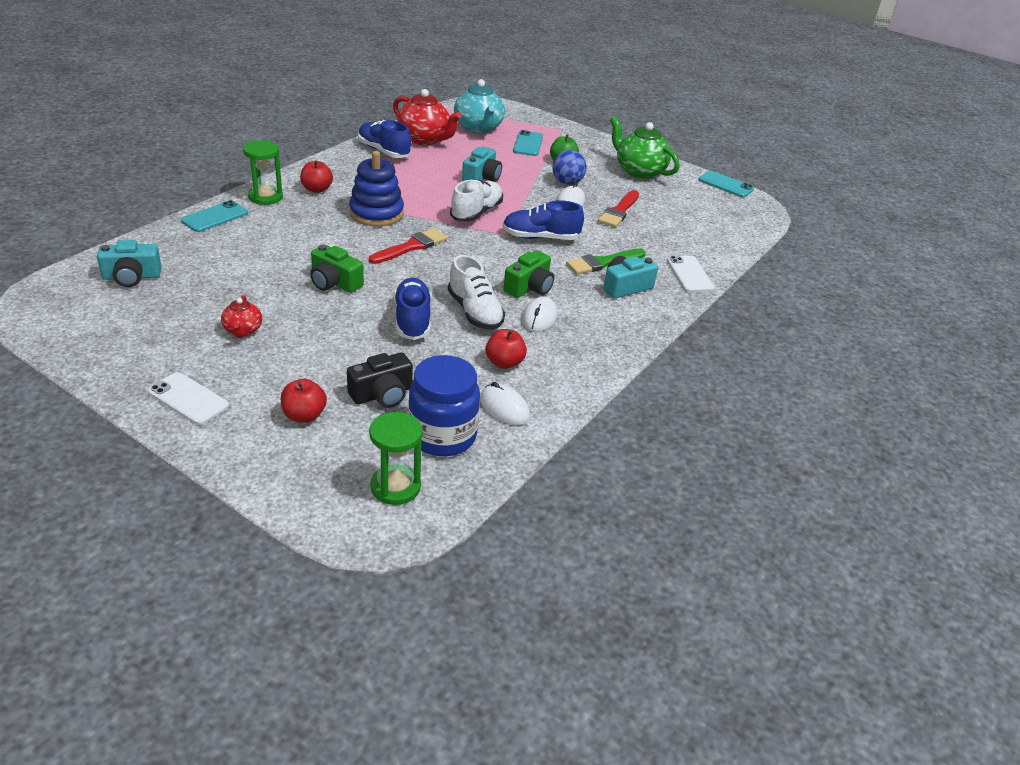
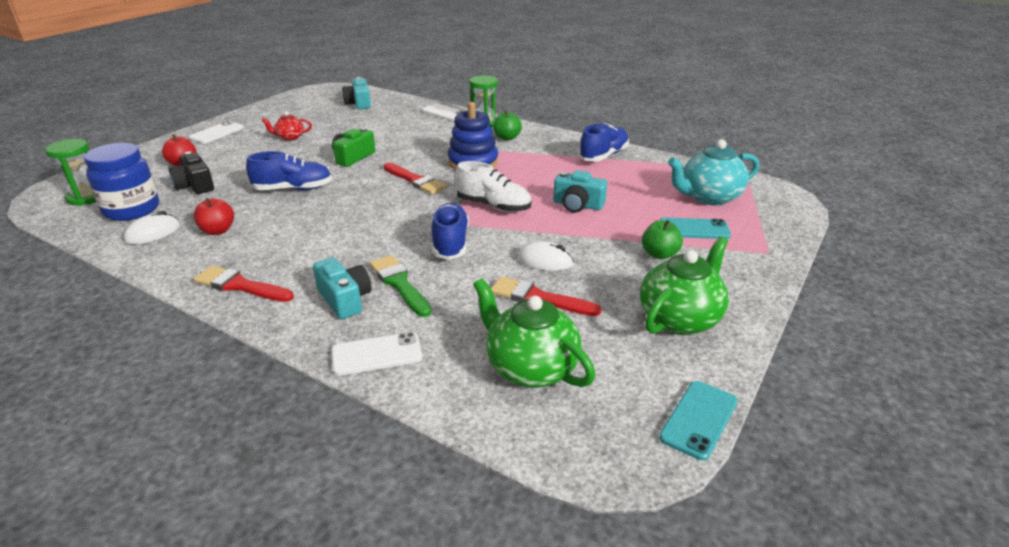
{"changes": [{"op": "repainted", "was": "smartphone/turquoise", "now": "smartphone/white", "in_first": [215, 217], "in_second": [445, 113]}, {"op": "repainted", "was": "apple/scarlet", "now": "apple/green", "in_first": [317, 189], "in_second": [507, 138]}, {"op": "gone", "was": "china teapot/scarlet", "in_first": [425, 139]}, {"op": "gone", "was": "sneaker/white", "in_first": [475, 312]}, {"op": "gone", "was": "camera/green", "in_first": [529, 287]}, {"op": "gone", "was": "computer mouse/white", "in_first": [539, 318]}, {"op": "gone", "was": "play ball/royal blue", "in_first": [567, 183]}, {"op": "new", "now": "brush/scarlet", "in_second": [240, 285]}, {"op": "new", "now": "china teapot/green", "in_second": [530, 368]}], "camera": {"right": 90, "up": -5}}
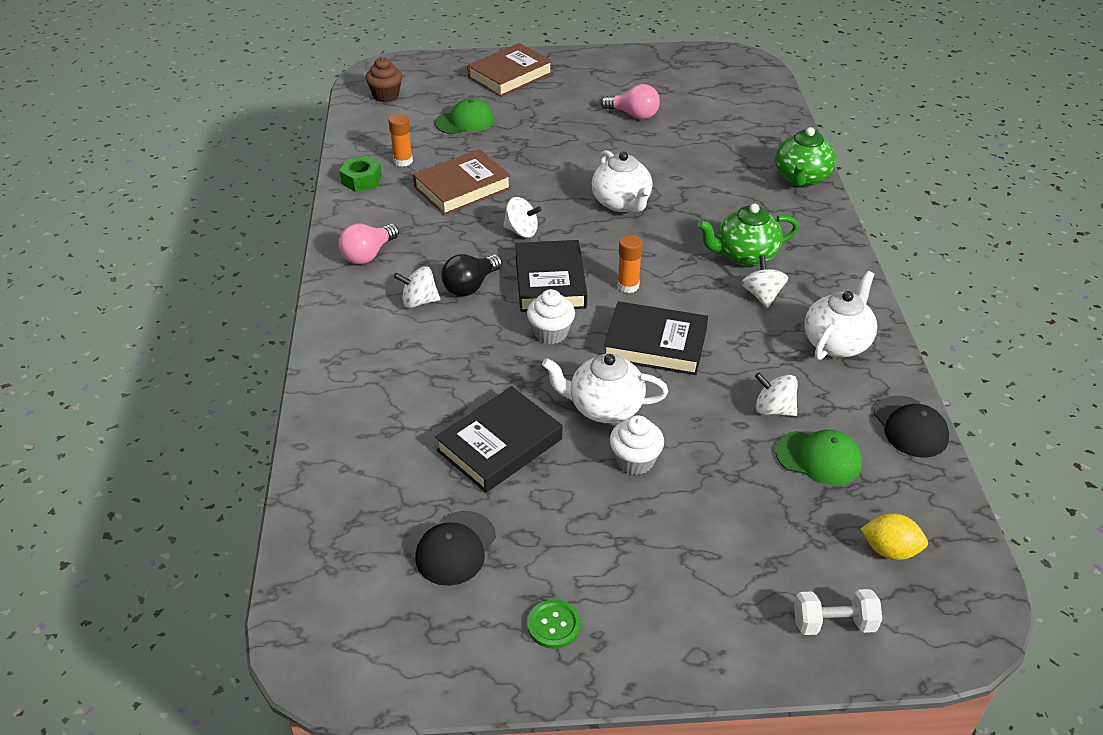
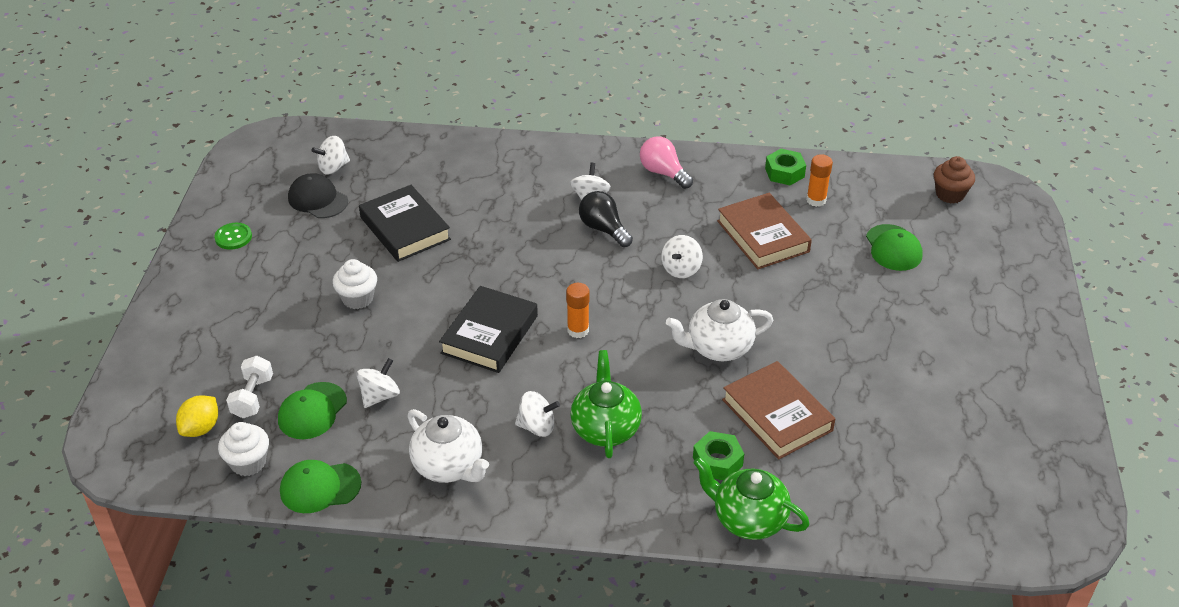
{"changes": [{"op": "shifted", "was": "hardback/brown", "in_first": [510, 75], "in_second": [777, 415]}, {"op": "gone", "was": "hardback/black", "in_first": [550, 282]}, {"op": "shifted", "was": "muffin/white", "in_first": [551, 333], "in_second": [248, 463]}, {"op": "gone", "was": "china teapot/white", "in_first": [604, 407]}, {"op": "gone", "was": "lightbulb/rosy", "in_first": [633, 115]}, {"op": "shifted", "was": "hand weight/white", "in_first": [833, 623], "in_second": [252, 397]}, {"op": "repainted", "was": "cap/black", "now": "cap/green", "in_first": [910, 427], "in_second": [320, 487]}, {"op": "new", "now": "toy top/white", "in_second": [333, 167]}, {"op": "new", "now": "nut/green", "in_second": [717, 461]}], "camera": {"right": 100, "up": 0}}
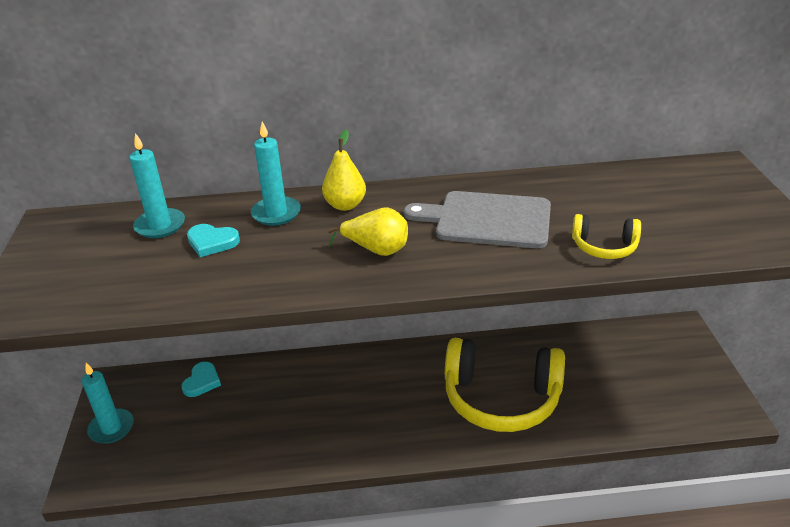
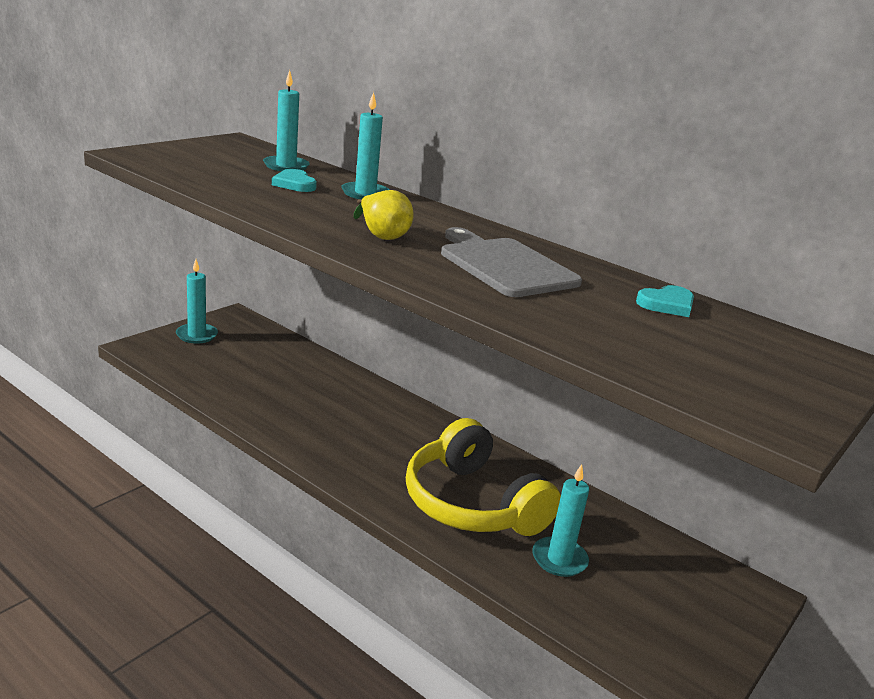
{"changes": [{"op": "shifted", "was": "love heart/turquoise", "in_first": [202, 381], "in_second": [667, 304]}, {"op": "gone", "was": "pear fruit/yellow", "in_first": [345, 205]}, {"op": "gone", "was": "over-ear headphones/yellow", "in_first": [604, 247]}, {"op": "new", "now": "candle/turquoise", "in_second": [559, 559]}], "camera": {"right": 40, "up": -10}}
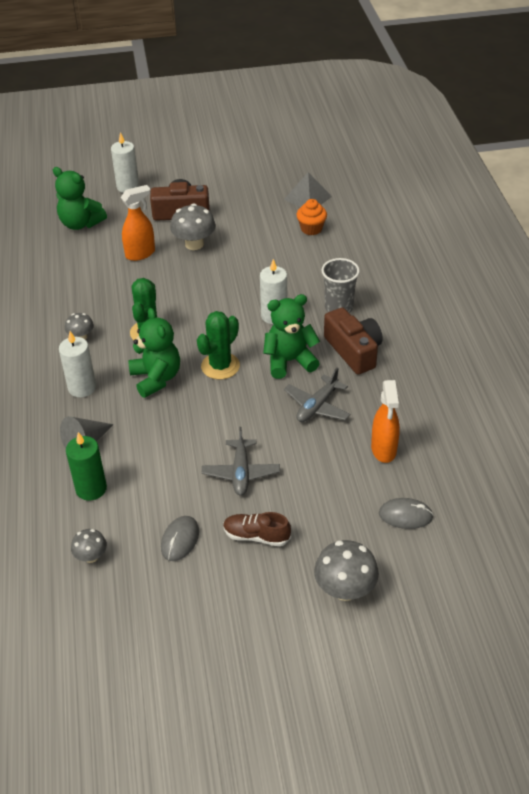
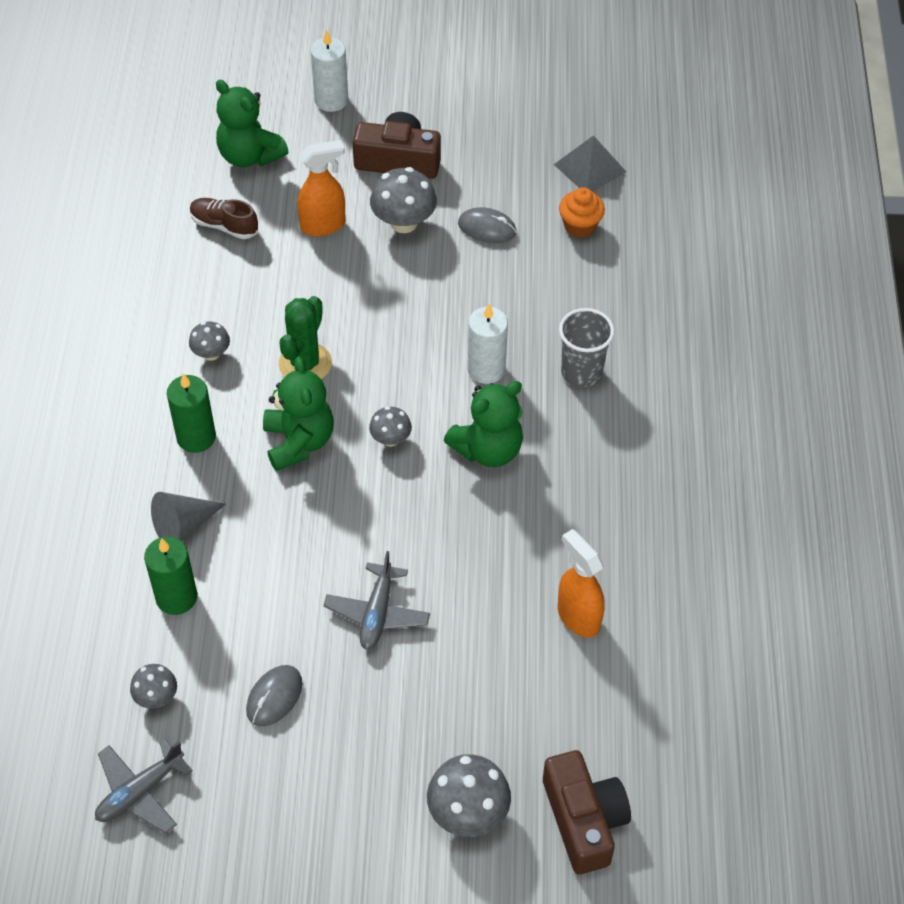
{"changes": [{"op": "repainted", "was": "candle/white", "now": "candle/green", "in_first": [82, 387], "in_second": [196, 437]}, {"op": "swapped", "was": "prickly plant/green", "now": "toadstool/gray", "in_first": [220, 366], "in_second": [390, 439]}, {"op": "shifted", "was": "sneaker/brown", "in_first": [256, 536], "in_second": [224, 226]}, {"op": "rotated", "was": "stuffed bear/green", "in_first": [289, 361], "in_second": [488, 449], "clockwise": 150}, {"op": "shifted", "was": "toy plane/gray", "in_first": [317, 406], "in_second": [140, 792]}, {"op": "shifted", "was": "camera/brown", "in_first": [353, 351], "in_second": [584, 820]}, {"op": "rotated", "was": "spray bottle/orange", "in_first": [383, 450], "in_second": [578, 617], "clockwise": 135}, {"op": "shifted", "was": "computer mouse/gray", "in_first": [405, 515], "in_second": [487, 228]}], "camera": {"right": 10, "up": 10}}
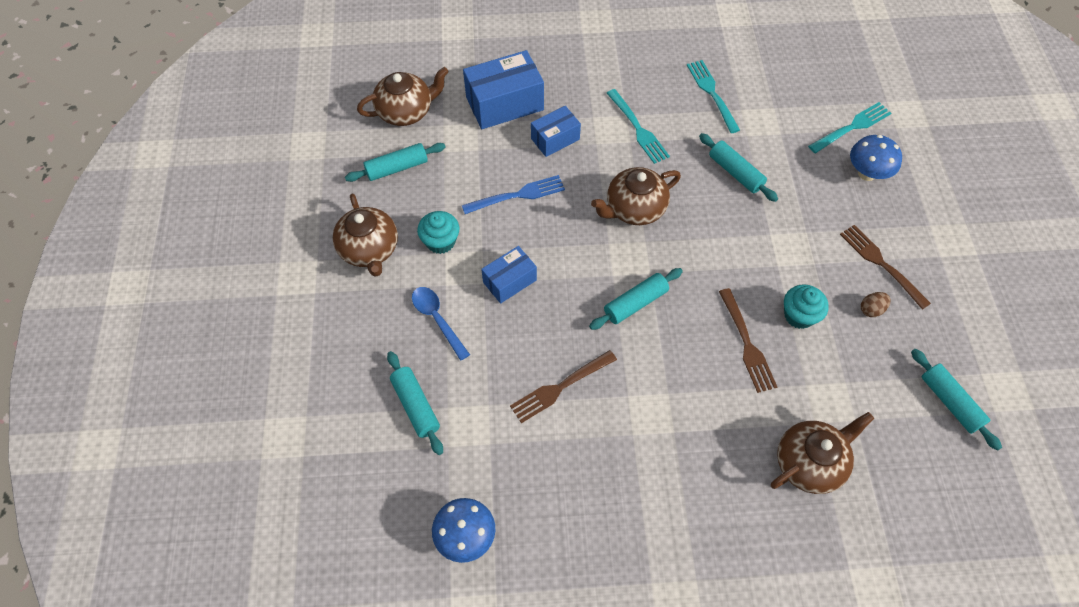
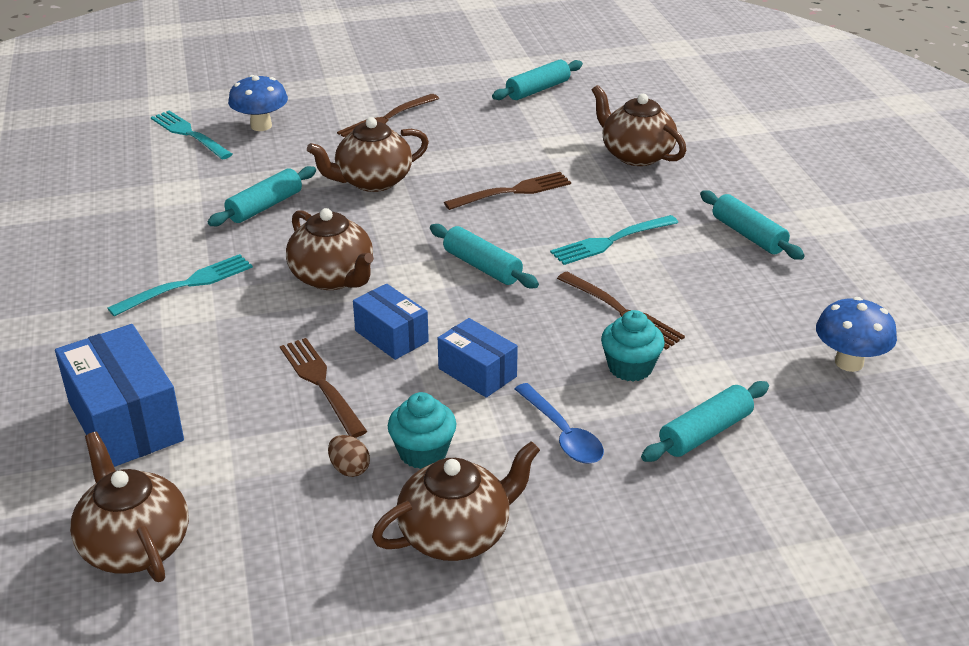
{"changes": [{"op": "shifted", "was": "rolling pin/turquoise", "in_first": [397, 168], "in_second": [748, 235]}, {"op": "rotated", "was": "tablespoon/royal blue", "in_first": [437, 319], "in_second": [562, 434], "clockwise": -75}, {"op": "repainted", "was": "fork/royal blue", "now": "fork/brown", "in_first": [517, 195], "in_second": [321, 383]}, {"op": "shifted", "was": "box/royal blue", "in_first": [555, 139], "in_second": [391, 336]}, {"op": "shifted", "was": "fork/turquoise", "in_first": [712, 93], "in_second": [611, 241]}, {"op": "shifted", "was": "muffin/turquoise", "in_first": [799, 315], "in_second": [630, 367]}, {"op": "shifted", "was": "toy egg/brown", "in_first": [871, 309], "in_second": [349, 469]}, {"op": "new", "now": "china teapot/brown", "in_second": [372, 181]}], "camera": {"right": -100, "up": -25}}
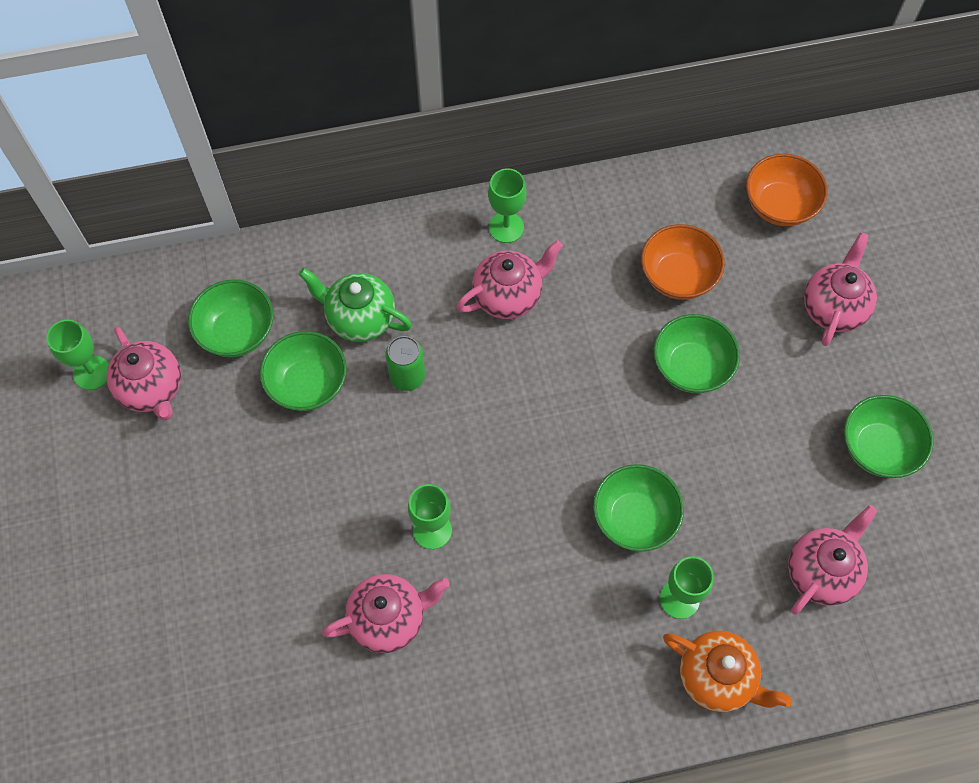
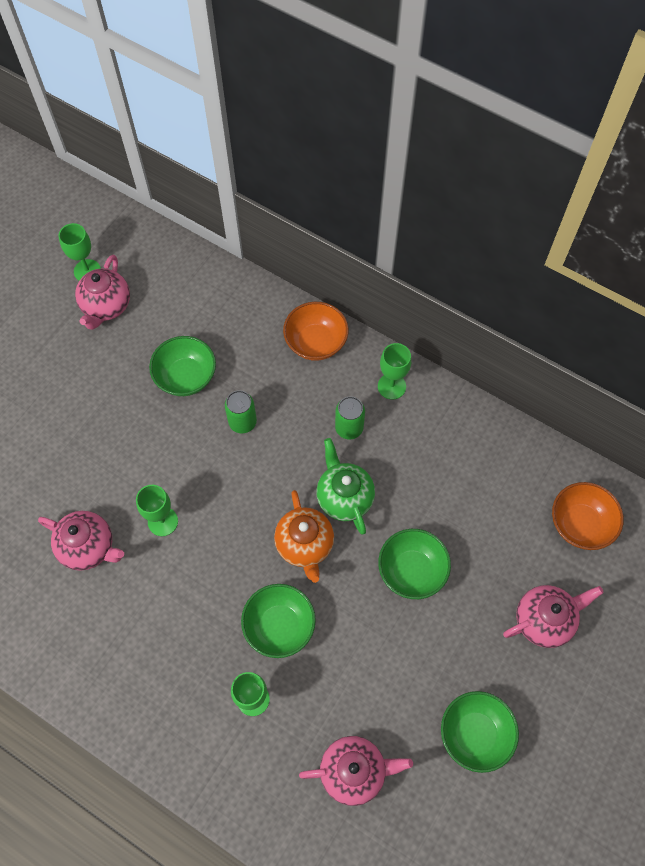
{"changes": [{"op": "gone", "was": "serving bowl/green", "in_first": [237, 332]}, {"op": "shifted", "was": "china teapot/green", "in_first": [360, 318], "in_second": [344, 497]}, {"op": "swapped", "was": "china teapot/rosy", "now": "can/green", "in_first": [508, 296], "in_second": [349, 428]}, {"op": "shifted", "was": "serving bowl/orange", "in_first": [678, 276], "in_second": [316, 342]}, {"op": "shifted", "was": "china teapot/orange", "in_first": [717, 677], "in_second": [305, 545]}], "camera": {"right": 45, "up": 0}}
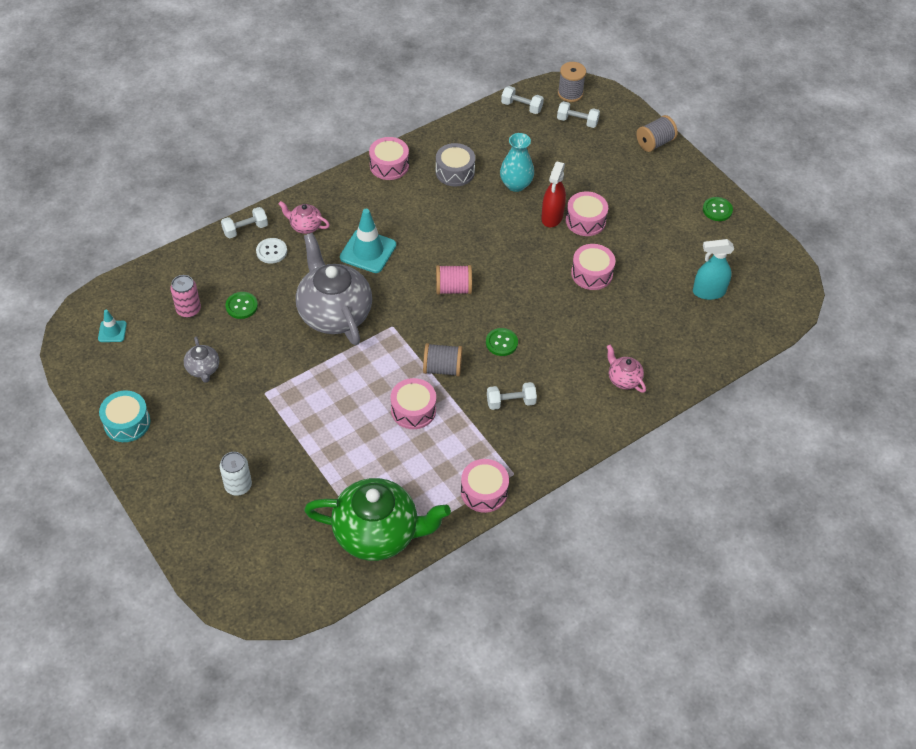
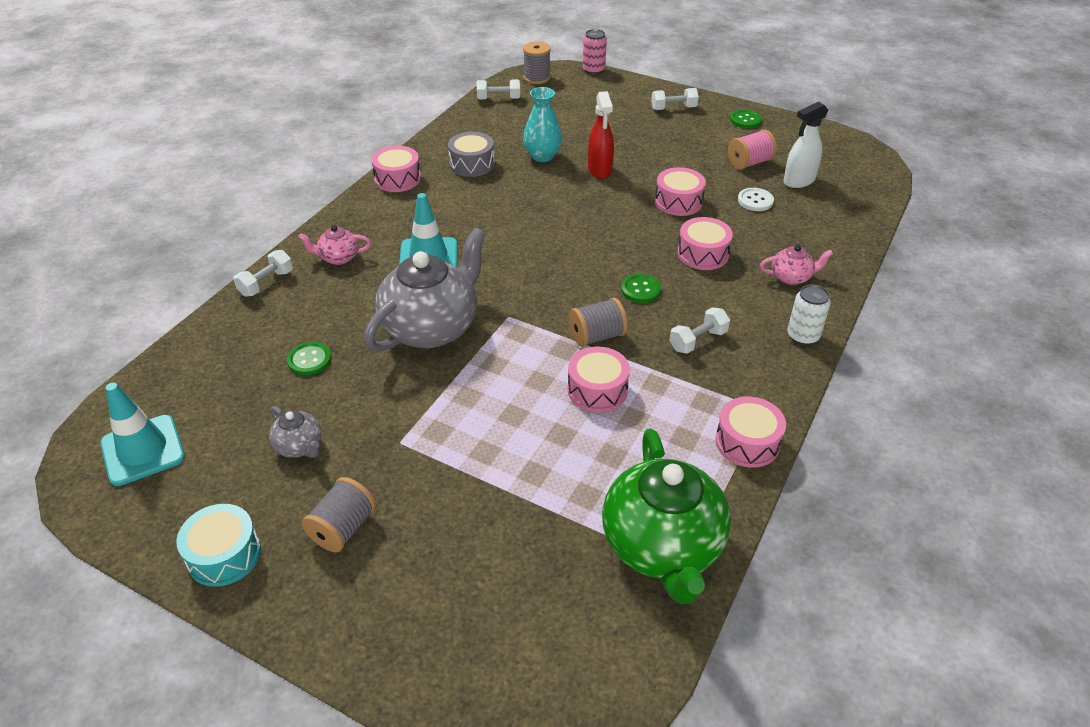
{"changes": [{"op": "scaled", "was": "road cone/turquoise", "in_first": [112, 331], "in_second": [143, 450], "ratio": 1.86}, {"op": "shifted", "was": "can/rosy", "in_first": [188, 309], "in_second": [593, 70]}, {"op": "shifted", "was": "can/white", "in_first": [238, 485], "in_second": [803, 336]}, {"op": "shifted", "was": "shirt button/white", "in_first": [271, 251], "in_second": [755, 201]}, {"op": "rotated", "was": "china teapot/gray", "in_first": [334, 313], "in_second": [431, 328], "clockwise": 90}, {"op": "rotated", "was": "china teapot/green", "in_first": [377, 533], "in_second": [662, 546], "clockwise": 105}, {"op": "shifted", "was": "bobbin/rosy", "in_first": [453, 288], "in_second": [749, 163]}, {"op": "shifted", "was": "hand weight/white", "in_first": [577, 121], "in_second": [673, 108]}, {"op": "shifted", "was": "toy drum/rosy", "in_first": [585, 221], "in_second": [703, 254]}, {"op": "rotated", "was": "china teapot/rosy", "in_first": [623, 379], "in_second": [791, 277], "clockwise": 150}, {"op": "shifted", "was": "bobbin/gray", "in_first": [654, 143], "in_second": [343, 528]}, {"op": "repainted", "was": "spray bottle/turquoise", "now": "spray bottle/white", "in_first": [708, 292], "in_second": [798, 181]}], "camera": {"right": -25, "up": -10}}
